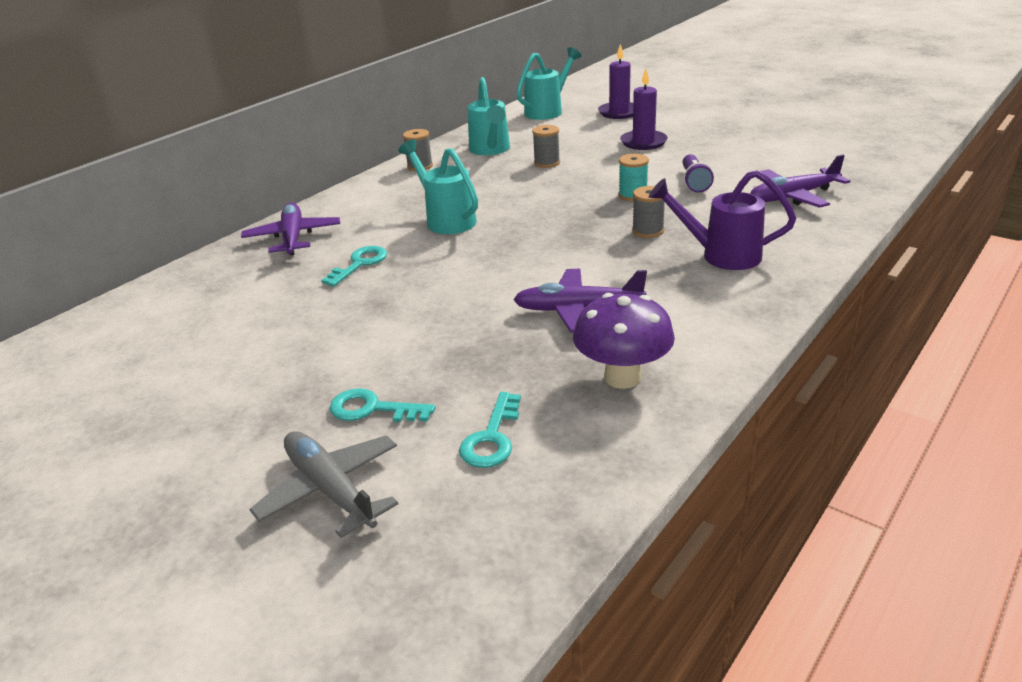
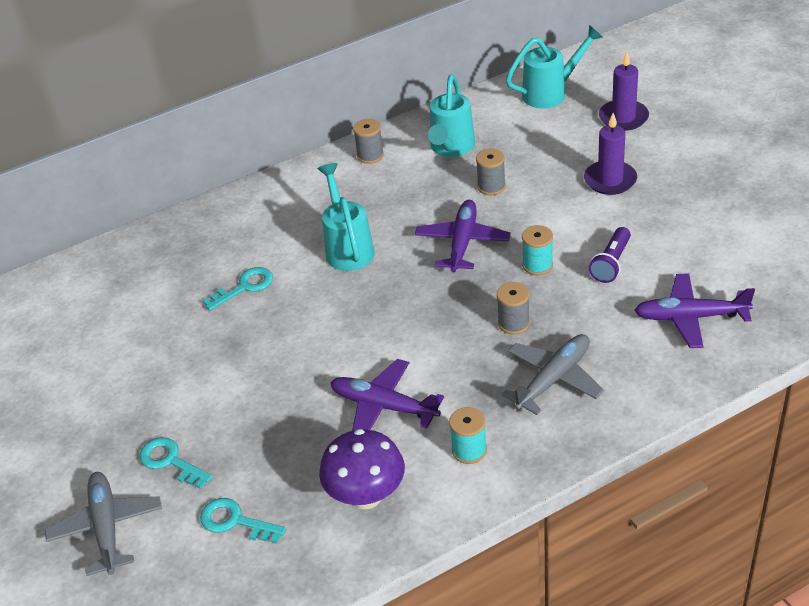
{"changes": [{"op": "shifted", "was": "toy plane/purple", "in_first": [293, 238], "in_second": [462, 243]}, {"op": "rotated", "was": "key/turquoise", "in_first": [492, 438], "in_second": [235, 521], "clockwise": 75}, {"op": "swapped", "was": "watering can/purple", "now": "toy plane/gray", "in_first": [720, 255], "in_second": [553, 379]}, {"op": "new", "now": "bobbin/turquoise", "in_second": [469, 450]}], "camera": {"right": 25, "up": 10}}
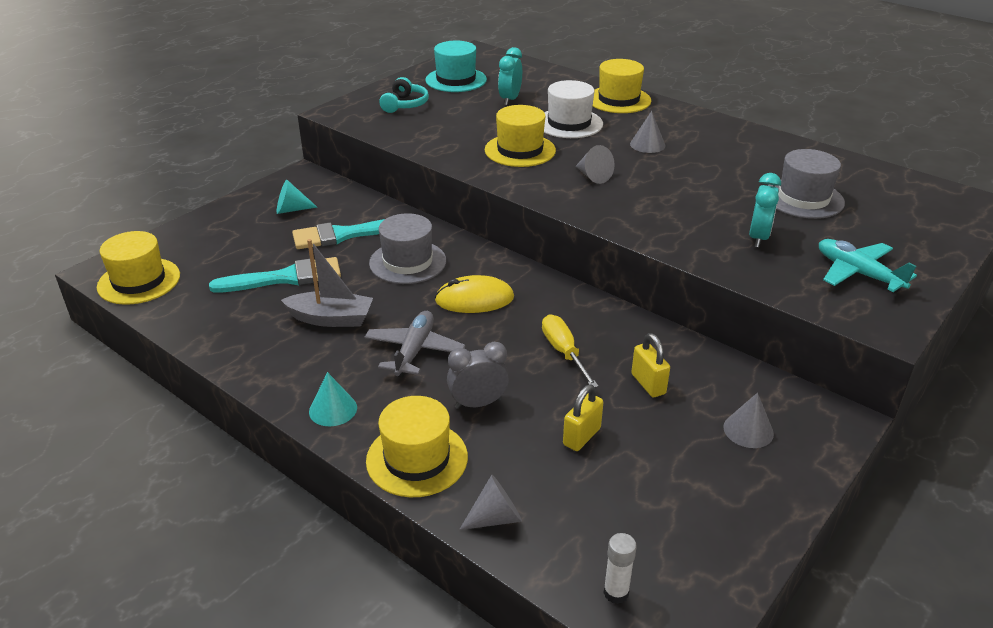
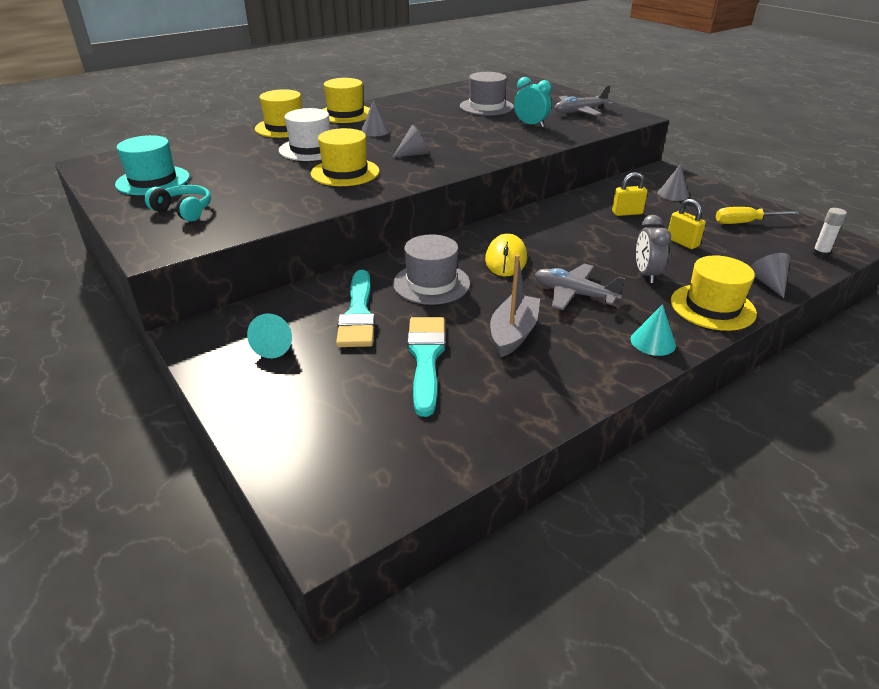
{"changes": [{"op": "shifted", "was": "top hat/yellow", "in_first": [139, 281], "in_second": [345, 114]}, {"op": "gone", "was": "clock/turquoise", "in_first": [510, 99]}, {"op": "shifted", "was": "screwdriver/yellow", "in_first": [563, 352], "in_second": [744, 223]}, {"op": "repainted", "was": "toy plane/turquoise", "now": "toy plane/gray", "in_first": [858, 273], "in_second": [579, 112]}], "camera": {"right": -75, "up": 0}}
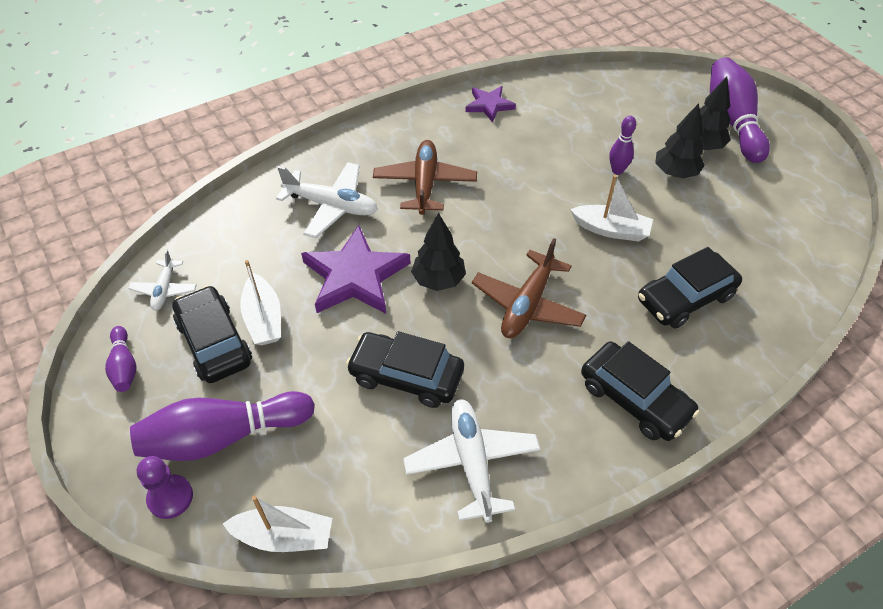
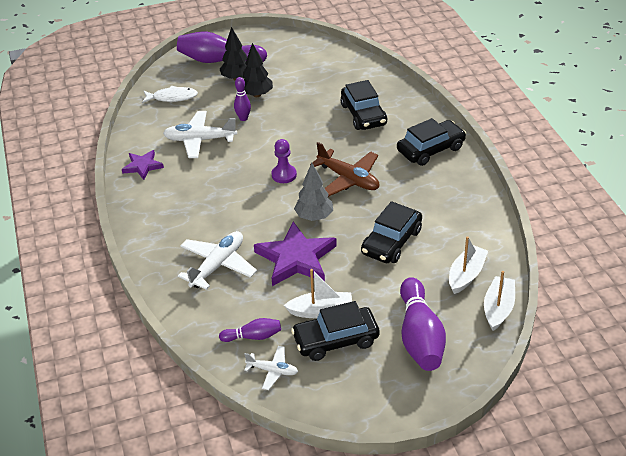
{"changes": [{"op": "shifted", "was": "skittle/purple", "in_first": [124, 366], "in_second": [253, 336]}, {"op": "shifted", "was": "game pawn/purple", "in_first": [170, 497], "in_second": [284, 175]}, {"op": "gone", "was": "toy plane/brown", "in_first": [425, 184]}, {"op": "shifted", "was": "toy plane/white", "in_first": [472, 462], "in_second": [200, 140]}, {"op": "repainted", "was": "toy tree/black", "now": "toy tree/gray", "in_first": [438, 280], "in_second": [314, 217]}, {"op": "shifted", "was": "sailboat/white", "in_first": [611, 230], "in_second": [466, 275]}, {"op": "new", "now": "fish/white", "in_second": [172, 97]}], "camera": {"right": -75, "up": -10}}
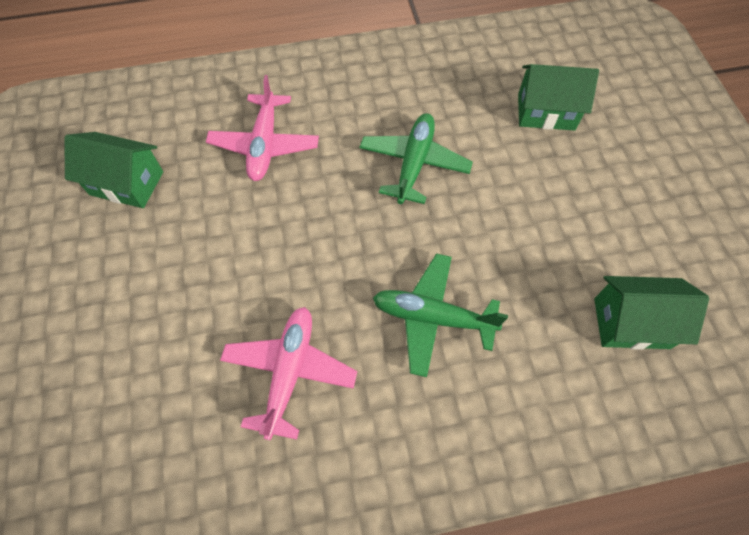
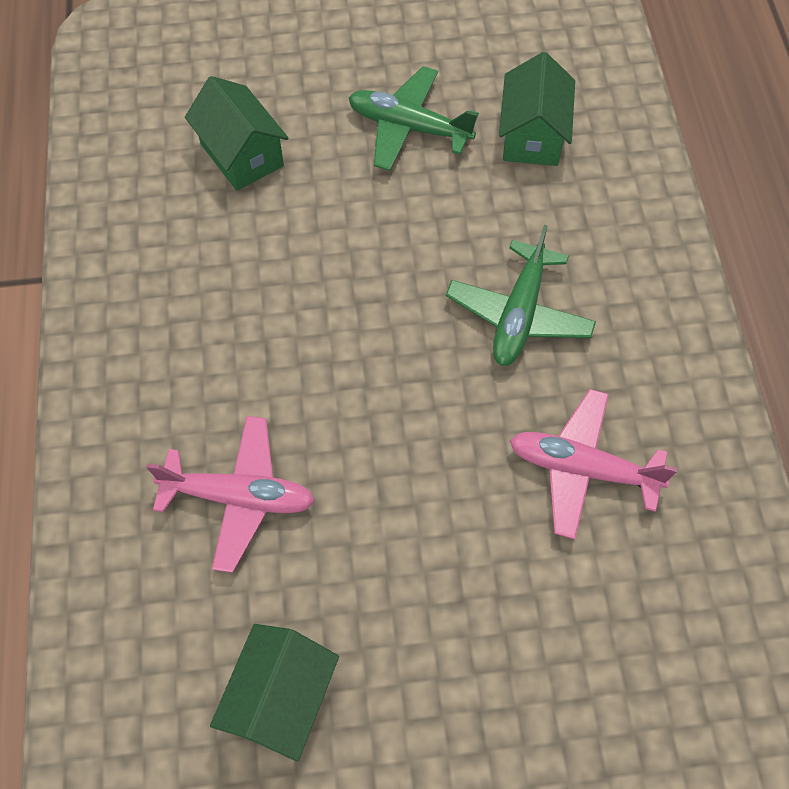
{"changes": [{"op": "shifted", "was": "toy plane/green", "in_first": [414, 164], "in_second": [409, 127]}, {"op": "rotated", "was": "house/green", "in_first": [546, 112], "in_second": [242, 155], "clockwise": -45}], "camera": {"right": -85, "up": 0}}
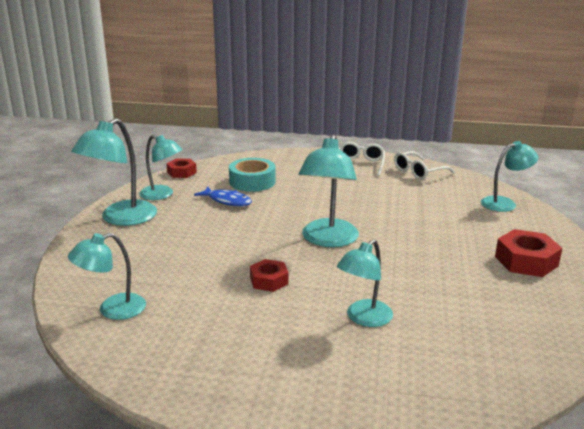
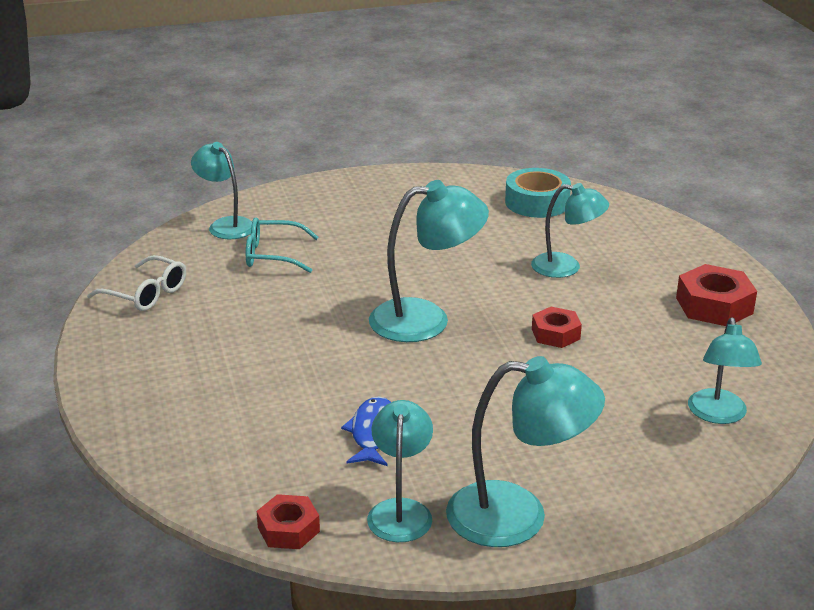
{"changes": [{"op": "rotated", "was": "lamp/turquoise", "in_first": [112, 310], "in_second": [718, 415], "clockwise": 60}, {"op": "shifted", "was": "tape/turquoise", "in_first": [252, 181], "in_second": [537, 202]}, {"op": "gone", "was": "spectacles/white", "in_first": [359, 164]}, {"op": "shifted", "was": "nut/scarlet", "in_first": [526, 261], "in_second": [714, 306]}, {"op": "new", "now": "spectacles/turquoise", "in_second": [273, 255]}], "camera": {"right": -115, "up": 5}}
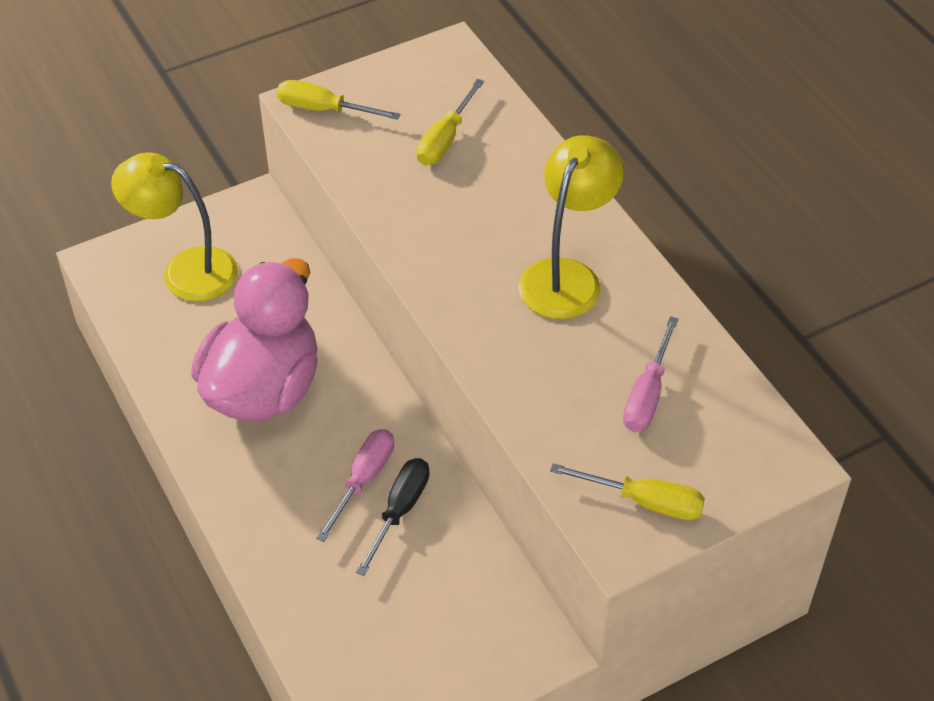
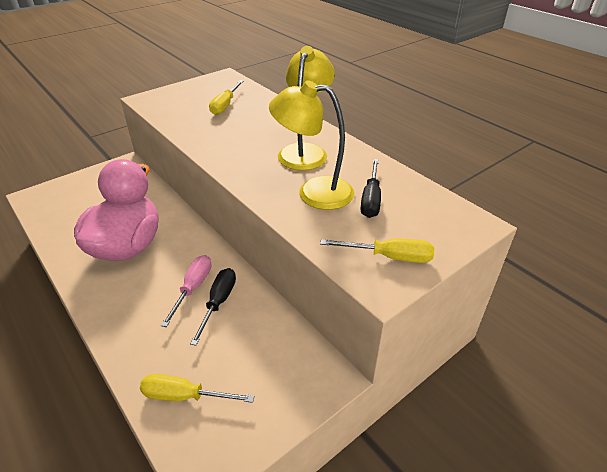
{"changes": [{"op": "shifted", "was": "lamp/yellow", "in_first": [185, 270], "in_second": [314, 192]}, {"op": "shifted", "was": "screwdriver/yellow", "in_first": [324, 109], "in_second": [185, 396]}, {"op": "repainted", "was": "screwdriver/rosy", "now": "screwdriver/black", "in_first": [647, 394], "in_second": [371, 199]}], "camera": {"right": -10, "up": -10}}
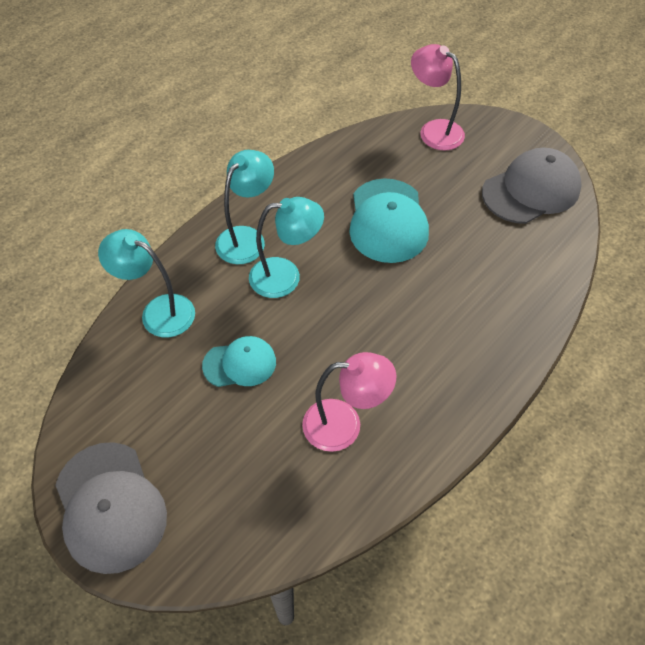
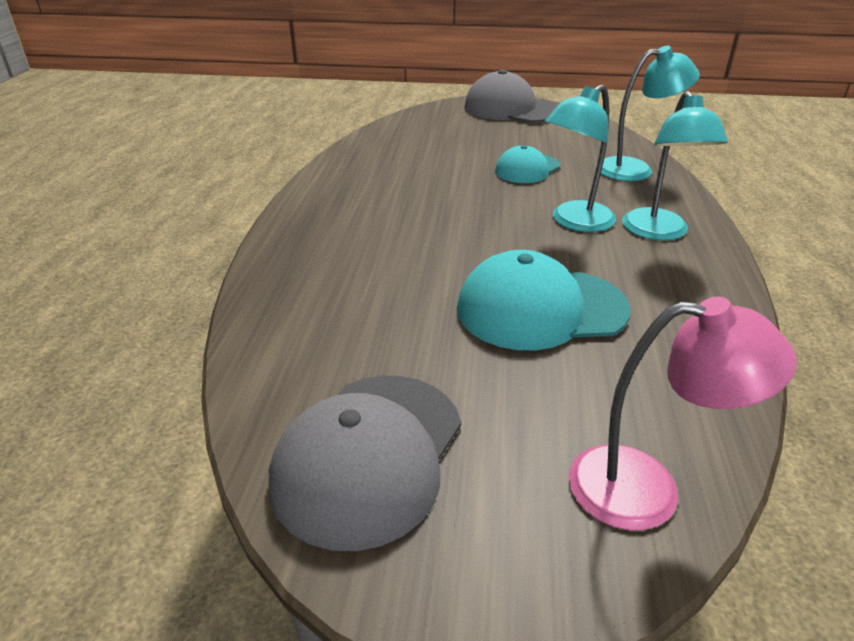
{"changes": [{"op": "gone", "was": "lamp/rosy", "in_first": [344, 425]}, {"op": "rotated", "was": "cap/turquoise", "in_first": [387, 221], "in_second": [541, 309], "clockwise": -60}], "camera": {"right": 145, "up": -20}}
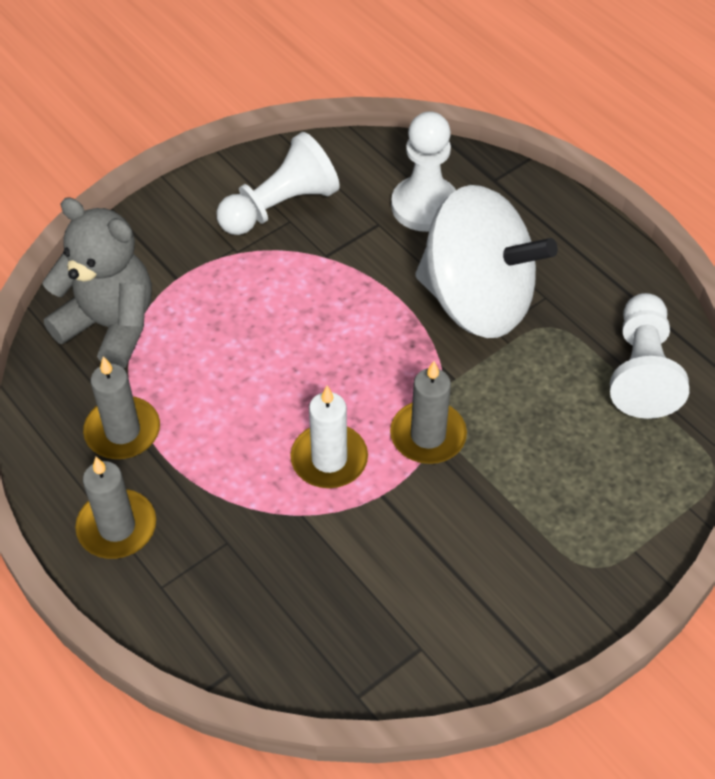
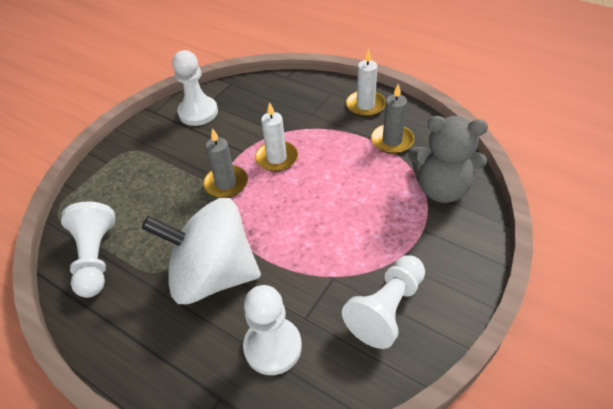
{"changes": [{"op": "repainted", "was": "candle/gray", "now": "candle/white", "in_first": [117, 527], "in_second": [365, 105]}, {"op": "new", "now": "game pawn/white", "in_second": [198, 112]}], "camera": {"right": 165, "up": -5}}
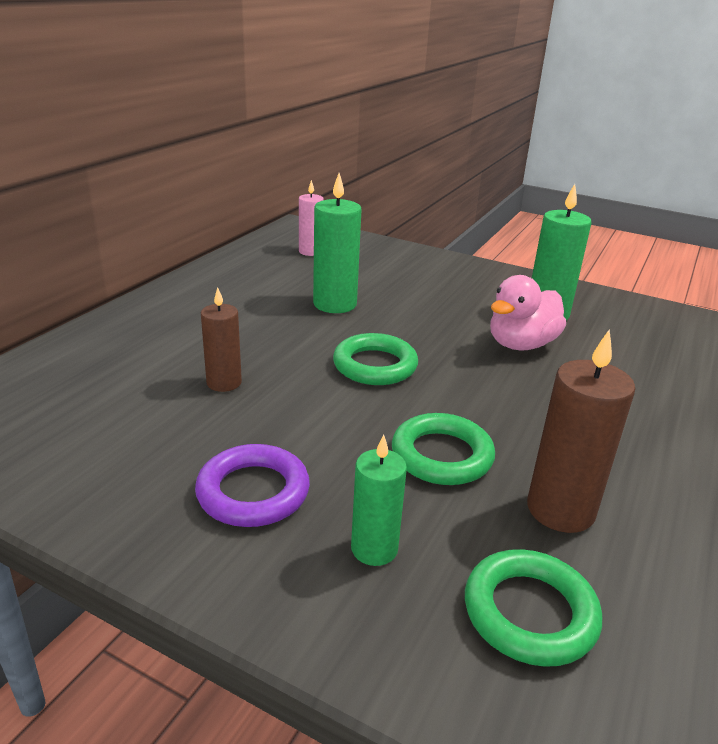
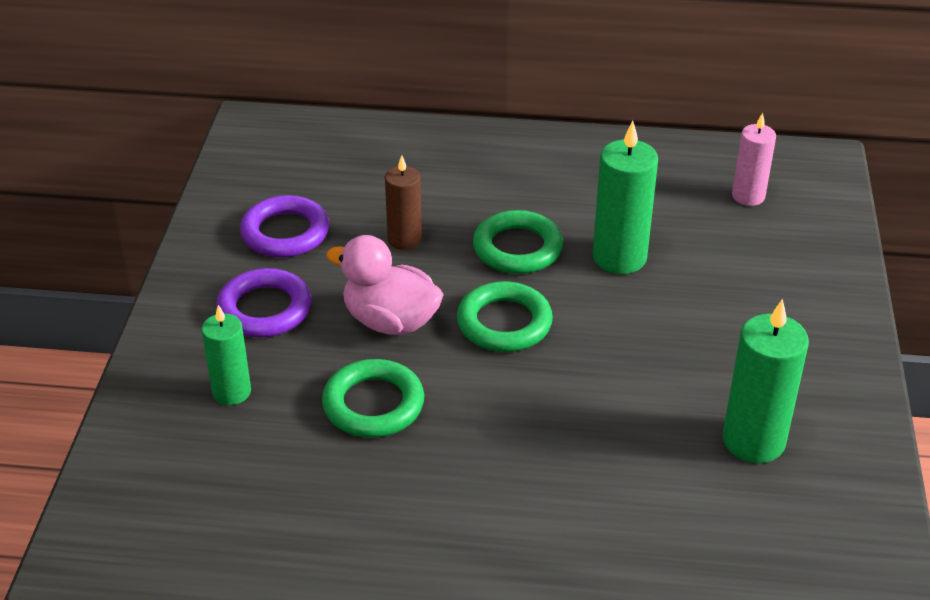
{"changes": [{"op": "shifted", "was": "ring/green", "in_first": [529, 613], "in_second": [517, 248]}, {"op": "shifted", "was": "rubber duck/rosy", "in_first": [521, 344], "in_second": [390, 321]}, {"op": "gone", "was": "candle/brown", "in_first": [560, 510]}, {"op": "new", "now": "ring/purple", "in_second": [285, 233]}], "camera": {"right": 70, "up": 10}}
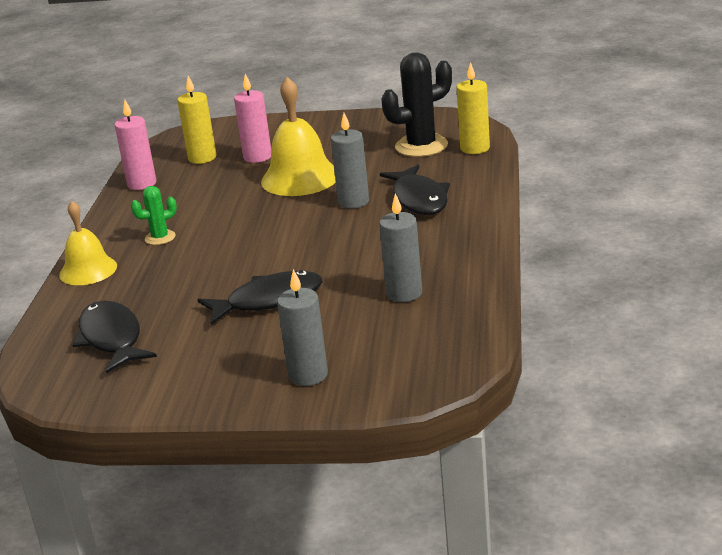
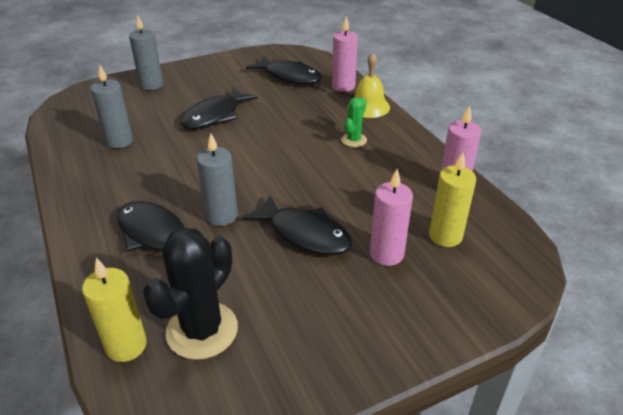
{"changes": [{"op": "swapped", "was": "hand bell/yellow", "now": "fish/black", "in_first": [300, 178], "in_second": [305, 234]}, {"op": "new", "now": "candle/rosy", "in_second": [343, 86]}], "camera": {"right": 145, "up": 10}}
